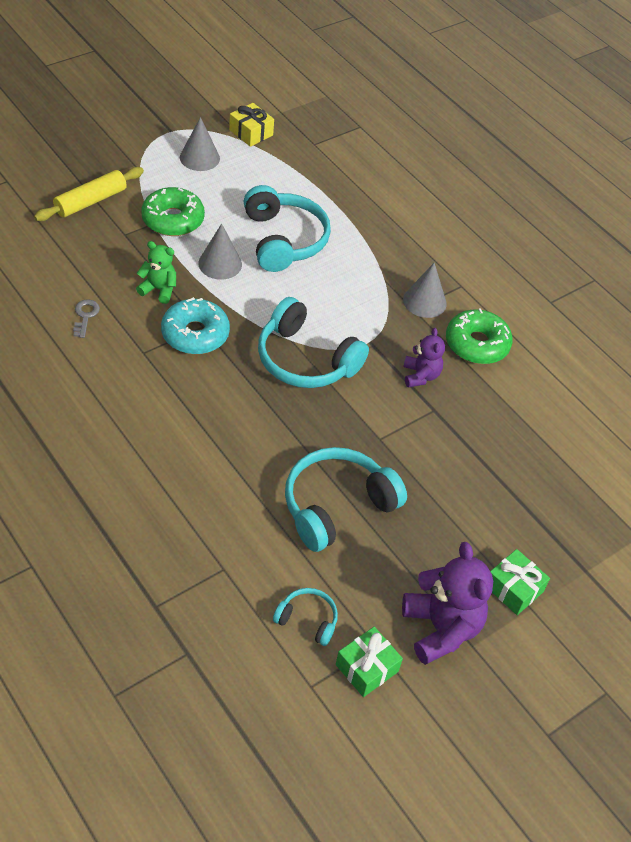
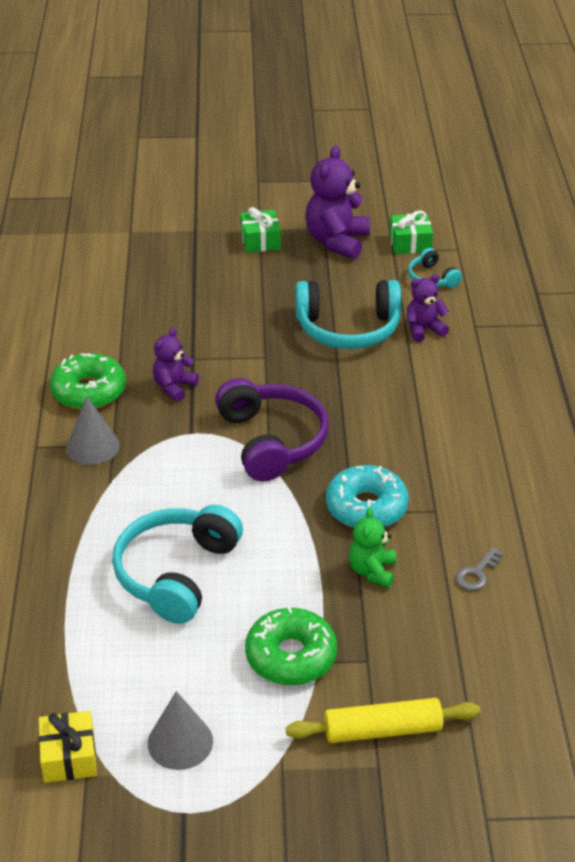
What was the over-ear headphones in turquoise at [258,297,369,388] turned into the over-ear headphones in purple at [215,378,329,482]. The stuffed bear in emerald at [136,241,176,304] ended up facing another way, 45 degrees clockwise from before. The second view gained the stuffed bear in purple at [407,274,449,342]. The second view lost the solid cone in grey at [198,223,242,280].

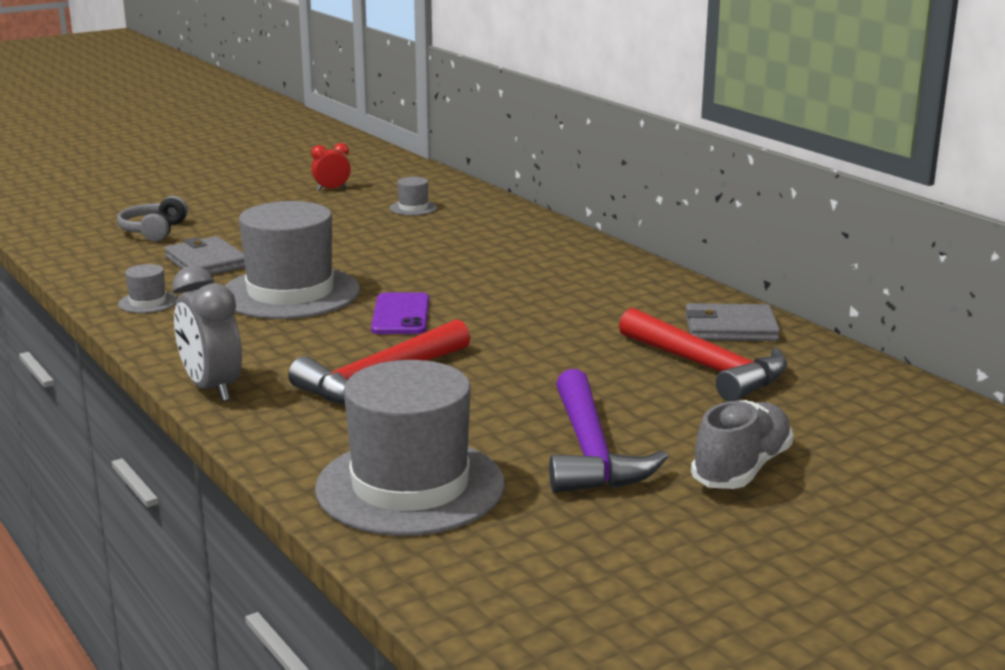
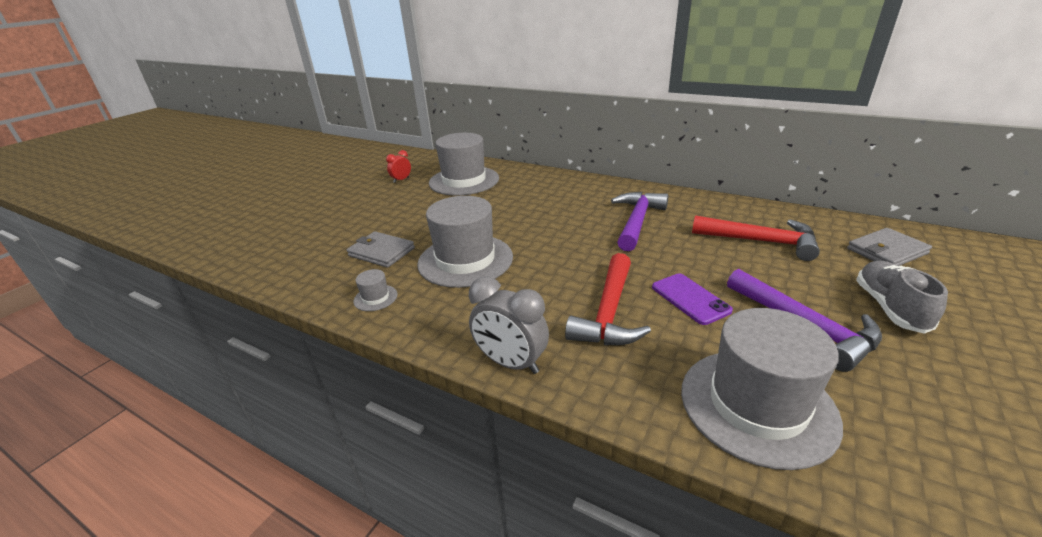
The size of the top hat in grey at [390,177,437,215] changed by a factor of 2.45. The second view gained the claw hammer in purple at [611,192,669,251]. The phone in purple ended up elsewhere, having gone from [371,292,429,334] to [652,273,733,325]. The billfold in grey ended up elsewhere, having gone from [685,303,780,341] to [847,228,932,266]. The second view lost the over-ear headphones in grey at [117,196,188,242].

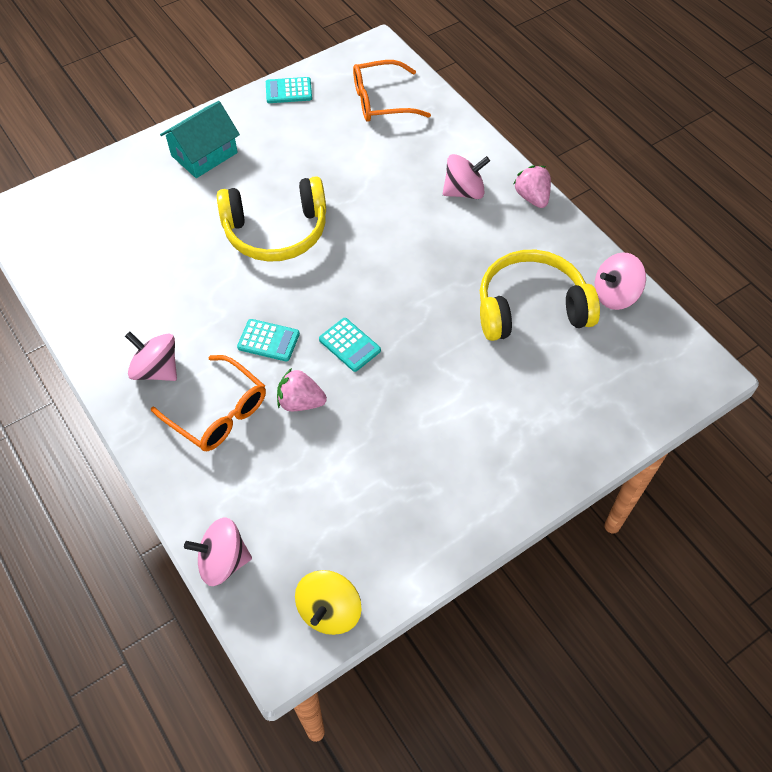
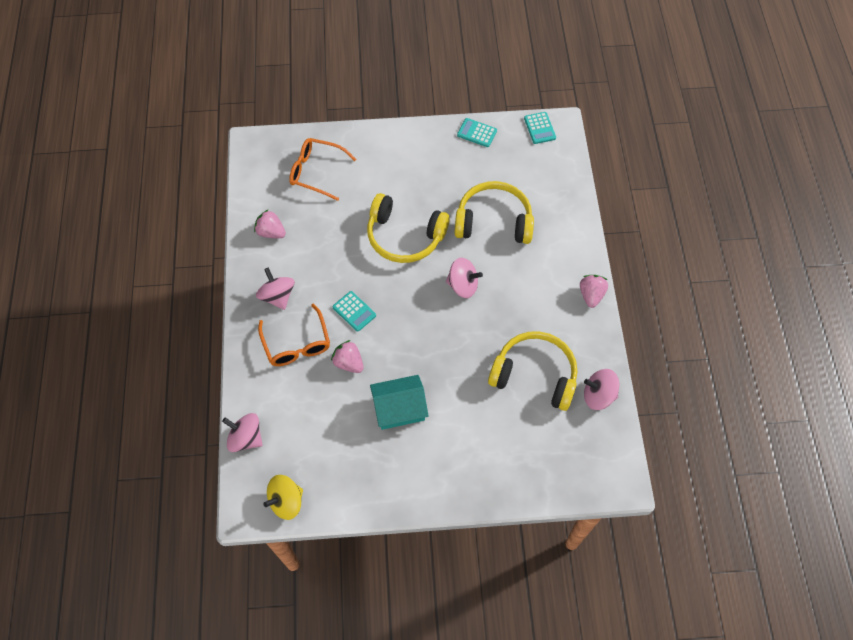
The second view gained the strawberry in rosy at [254,209,286,238]. The glasses in orange ended up elsewhere, having gone from [353,60,431,122] to [289,138,356,201]. The cottage in turquoise ended up elsewhere, having gone from [160,101,240,178] to [370,375,429,430]. The whirligig in rosy ended up elsewhere, having gone from [443,154,490,199] to [446,258,483,298]. The second view gained the over-ear headphones in bright yellow at [454,181,534,244]. The calculator in turquoise ended up elsewhere, having gone from [319,318,381,372] to [524,112,556,144].

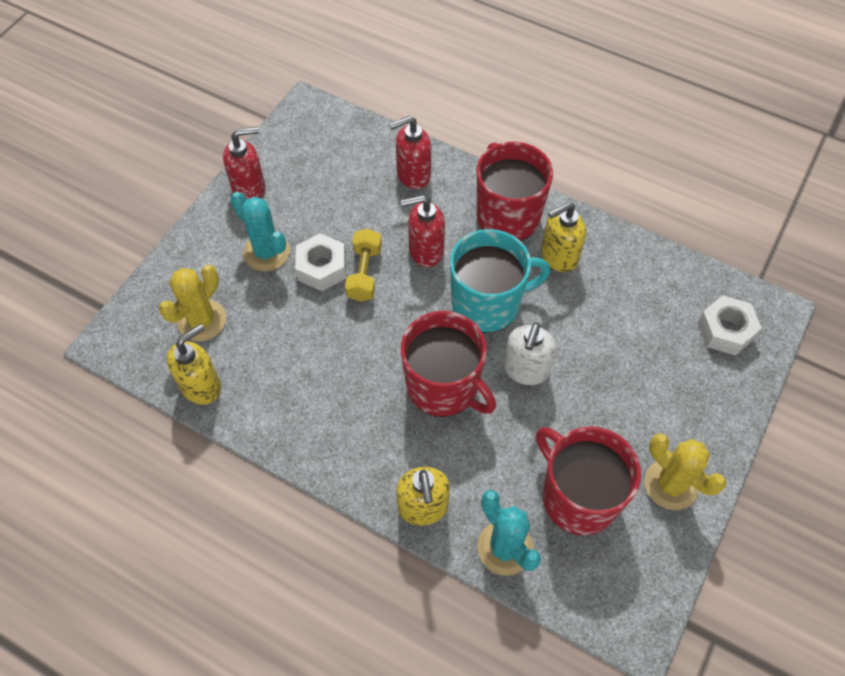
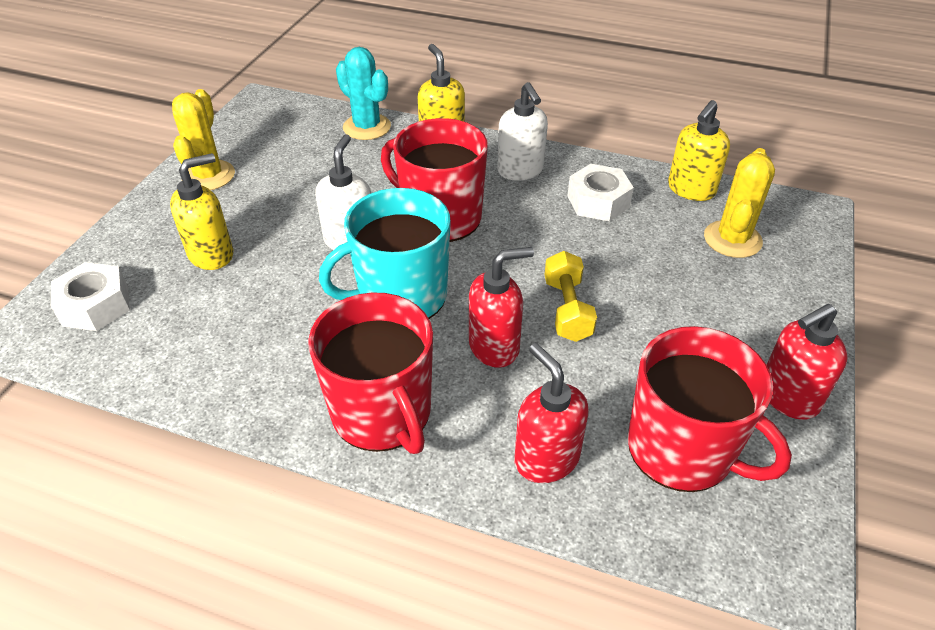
The soap pump in bright yellow ended up elsewhere, having gone from [541,202,586,272] to [170,153,233,270]. The prickly plant in bright yellow at [645,433,726,510] ended up facing another way, 60 degrees clockwise from before. The second view gained the soap pump in pure white at [497,82,548,181]. The soap pump in crimson at [389,116,431,189] ended up facing another way, 90 degrees counterclockwise from before. The hex nut in pure white ended up elsewhere, having gone from [295,233,346,291] to [567,164,634,221]. The tea mug in crimson ended up elsewhere, having gone from [536,426,641,535] to [628,326,792,492]. The second view lost the prickly plant in turquoise at [230,192,290,271].

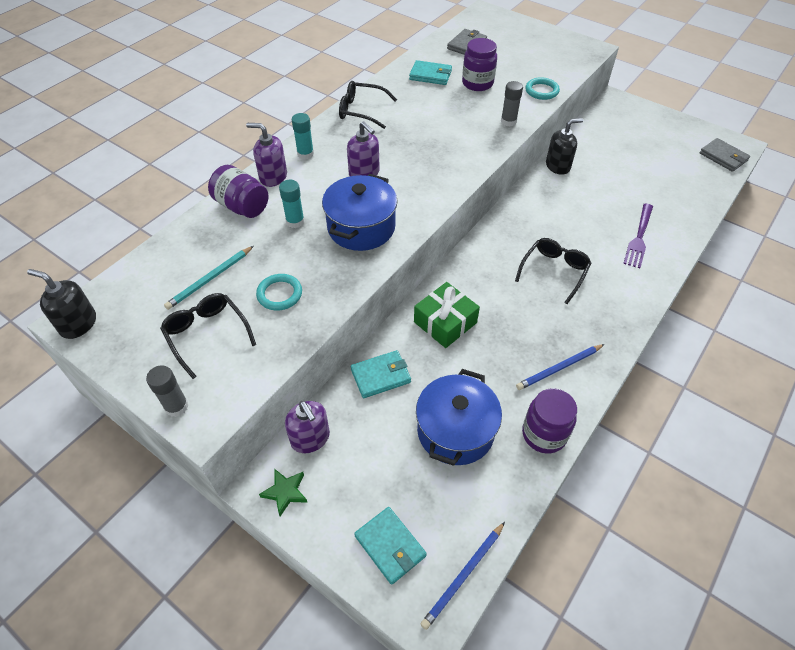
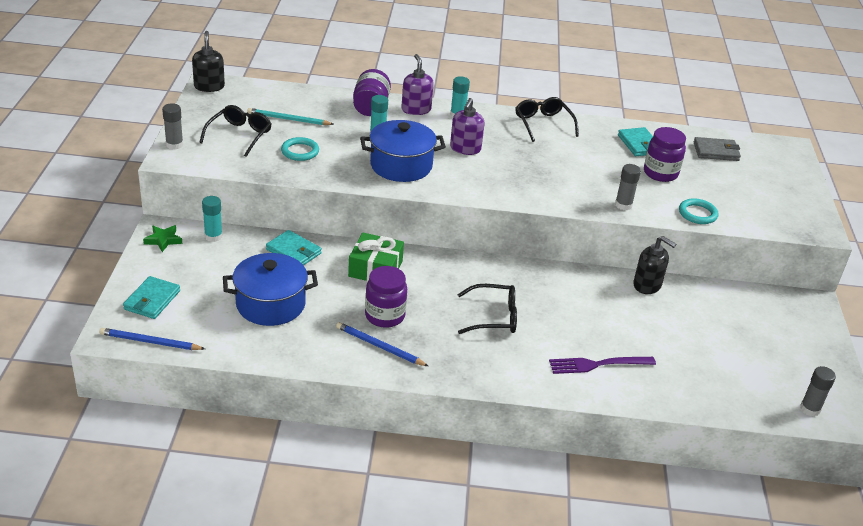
Where the soap pump in purple stood at [285,401,330,453], the stick of glue in turquoise came to stand at [202,196,223,242]. The preserve jar in purple ended up elsewhere, having gone from [522,388,577,454] to [365,266,407,328]. Where the billfold in grey stood at [700,138,750,172], the stick of glue in grey came to stand at [800,366,836,417].

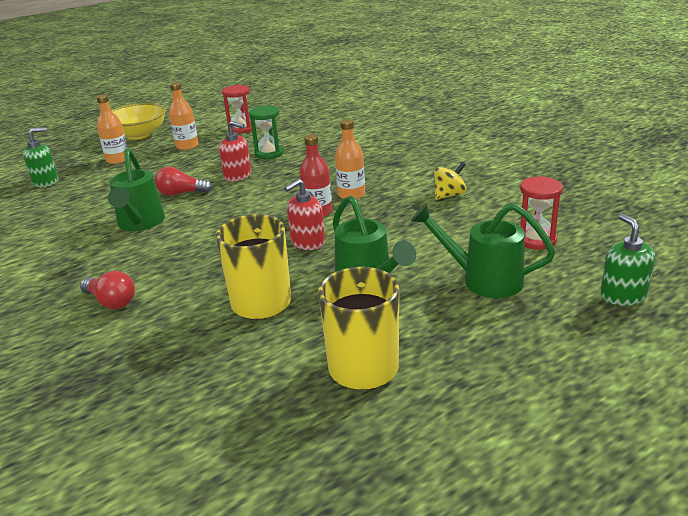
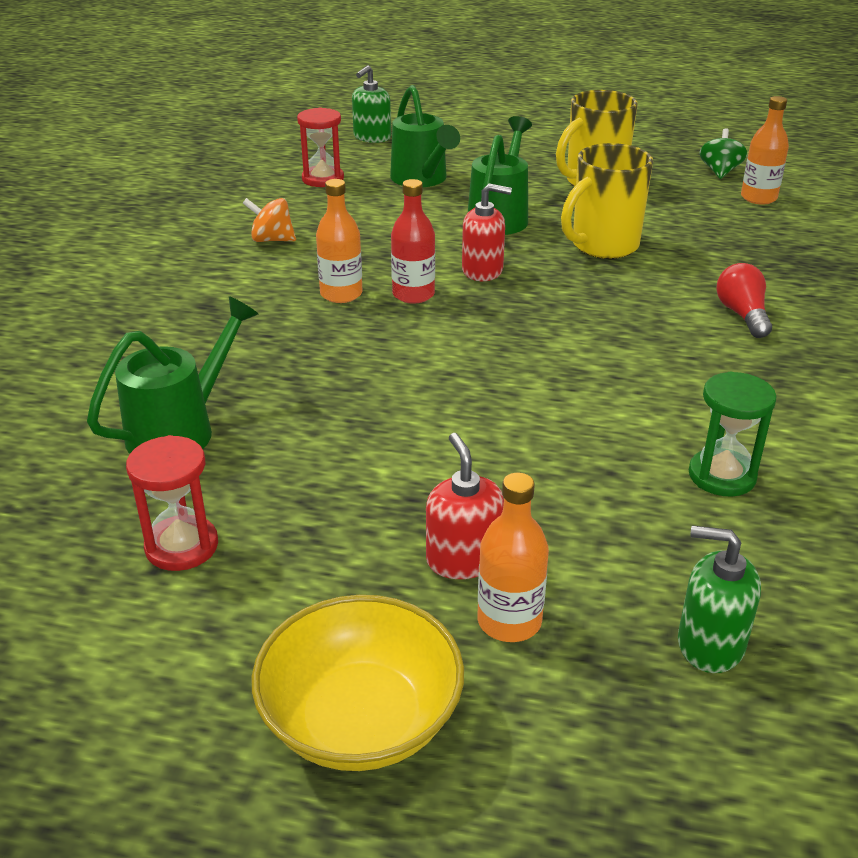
The watering pot in emerald ended up elsewhere, having gone from [108,148,165,231] to [87,296,259,454]. What was the whirligig in bright yellow at [434,162,466,200] turned into the whirligig in orange at [243,198,296,242]. The soap pump in crimson ended up elsewhere, having gone from [219,121,252,182] to [426,433,504,579]. The sandglass in emerald ended up elsewhere, having gone from [249,105,284,159] to [689,372,777,497]. The second view gained the whirligig in emerald at [700,128,747,179]. The flask in orange ended up elsewhere, having gone from [169,82,198,150] to [741,96,789,205]. The second view lost the bulb in crimson at [155,166,213,196].

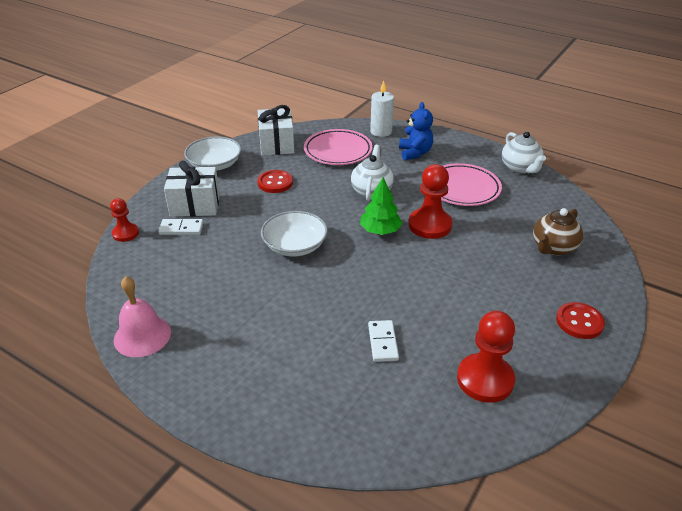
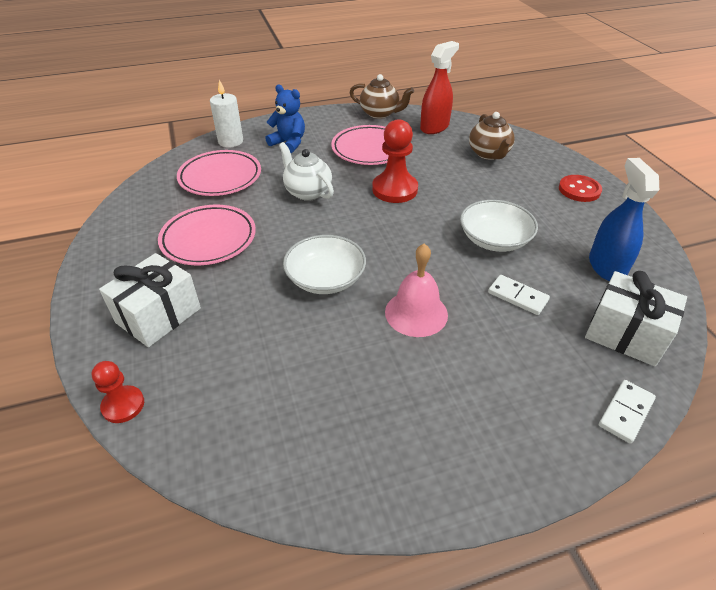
Where the shirt button in crimson stood at [257,170,293,193], the plate in rosy came to stand at [158,205,256,265]. What was the teapot in pure white at [502,132,546,174] turned into the teapot in dark brown at [350,74,414,119]. The school bell in rosy ended up elsewhere, having gone from [114,276,171,357] to [385,243,448,337]. The second view gained the spray cleaner in crimson at [420,41,459,134]. The bowl in pure white ended up elsewhere, having gone from [184,136,241,171] to [460,200,538,252]. The wrapped gift in pure white ended up elsewhere, having gone from [258,105,294,156] to [585,271,687,366]. Where the game pawn in crimson stood at [457,311,515,403], the spray cleaner in cobalt came to stand at [589,158,659,281]. The domino piece in pure white ended up elsewhere, having gone from [158,219,204,235] to [599,380,656,444]. The second view lost the fir tree in emerald at [360,177,403,235].

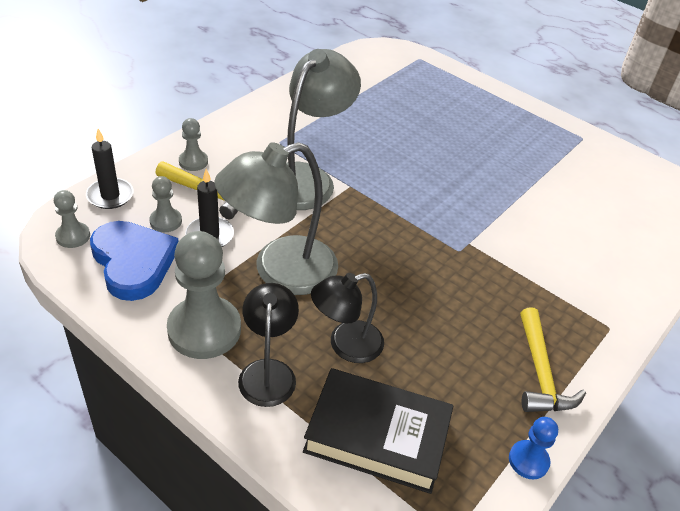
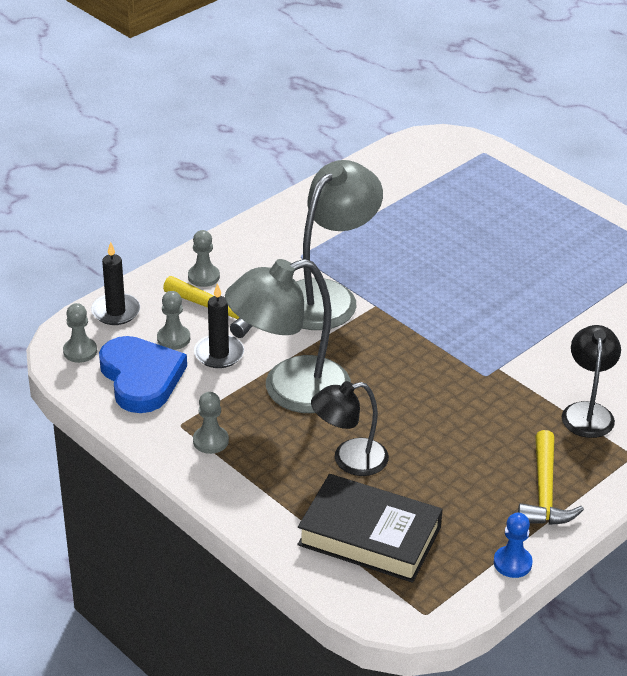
The size of the game pawn in grey at [167,231,241,359] changed by a factor of 0.50. The desk lamp in ebony ended up elsewhere, having gone from [238,283,299,407] to [562,325,621,438].

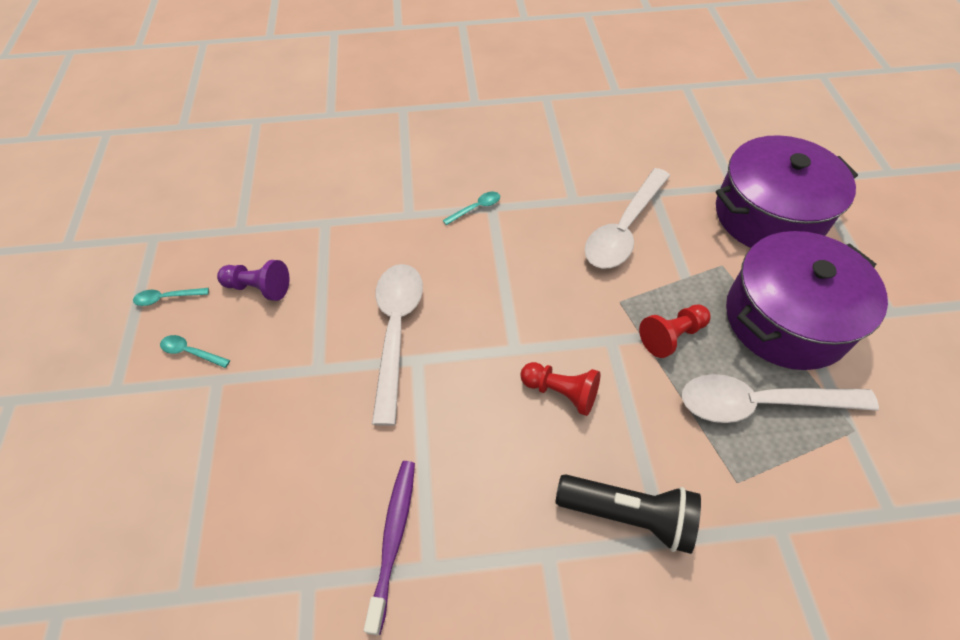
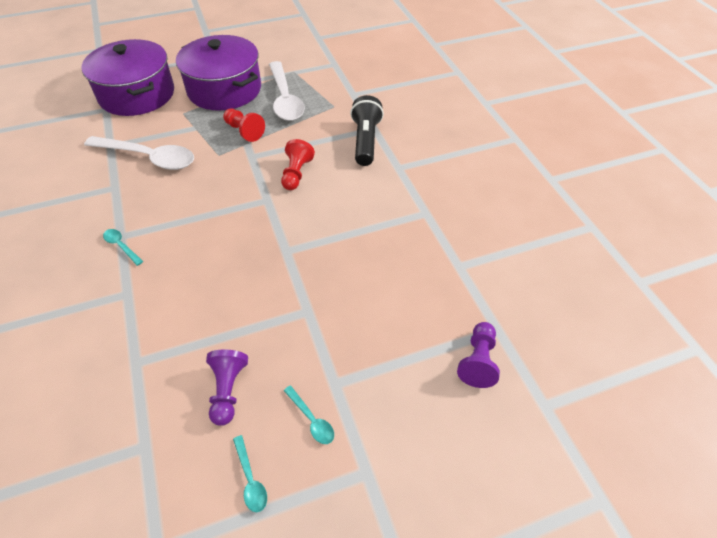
The teaspoon in turquoise at [160,335,230,368] ended up facing another way, 45 degrees counterclockwise from before. The second view gained the game pawn in purple at [457,322,500,388]. The second view lost the toothbrush in purple at [364,461,415,635]. The second view lost the teaspoon in pure white at [372,264,423,426].

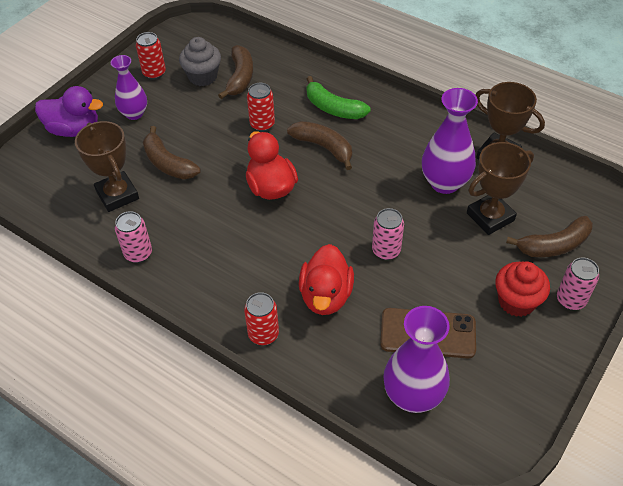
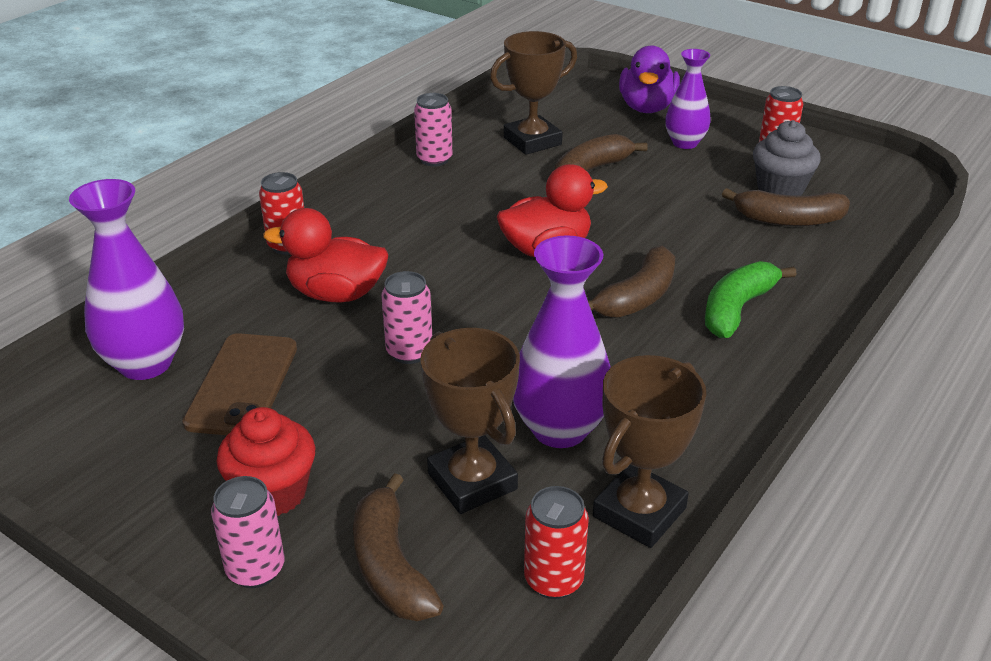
The can in crimson ended up elsewhere, having gone from [247,83,275,132] to [524,486,589,599].

